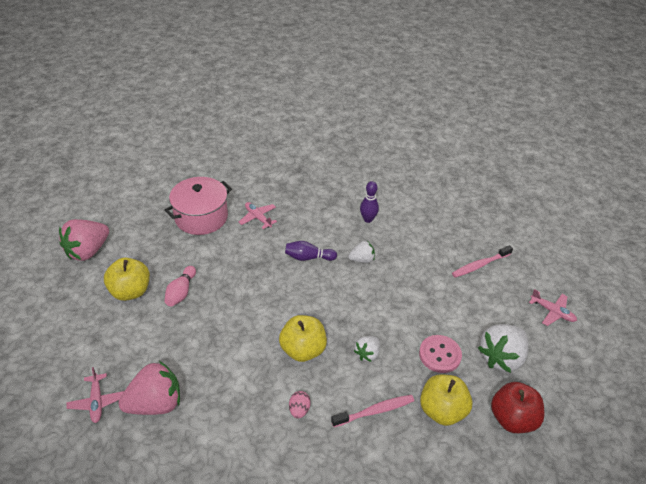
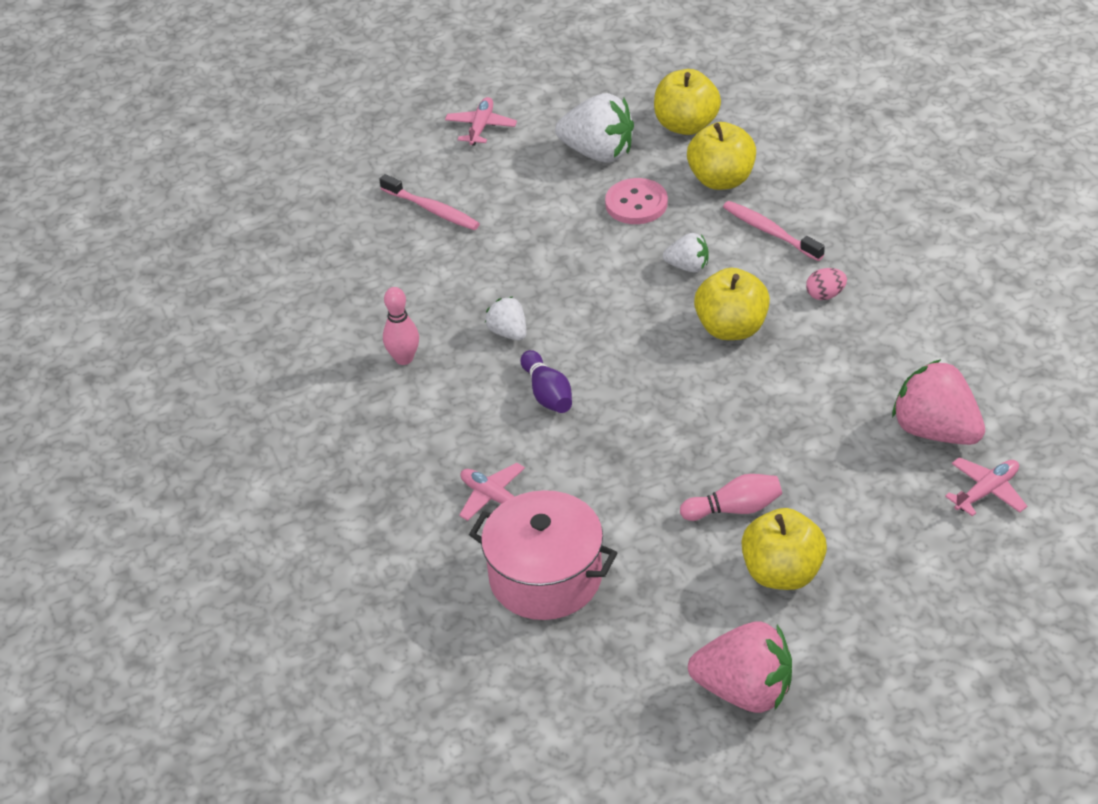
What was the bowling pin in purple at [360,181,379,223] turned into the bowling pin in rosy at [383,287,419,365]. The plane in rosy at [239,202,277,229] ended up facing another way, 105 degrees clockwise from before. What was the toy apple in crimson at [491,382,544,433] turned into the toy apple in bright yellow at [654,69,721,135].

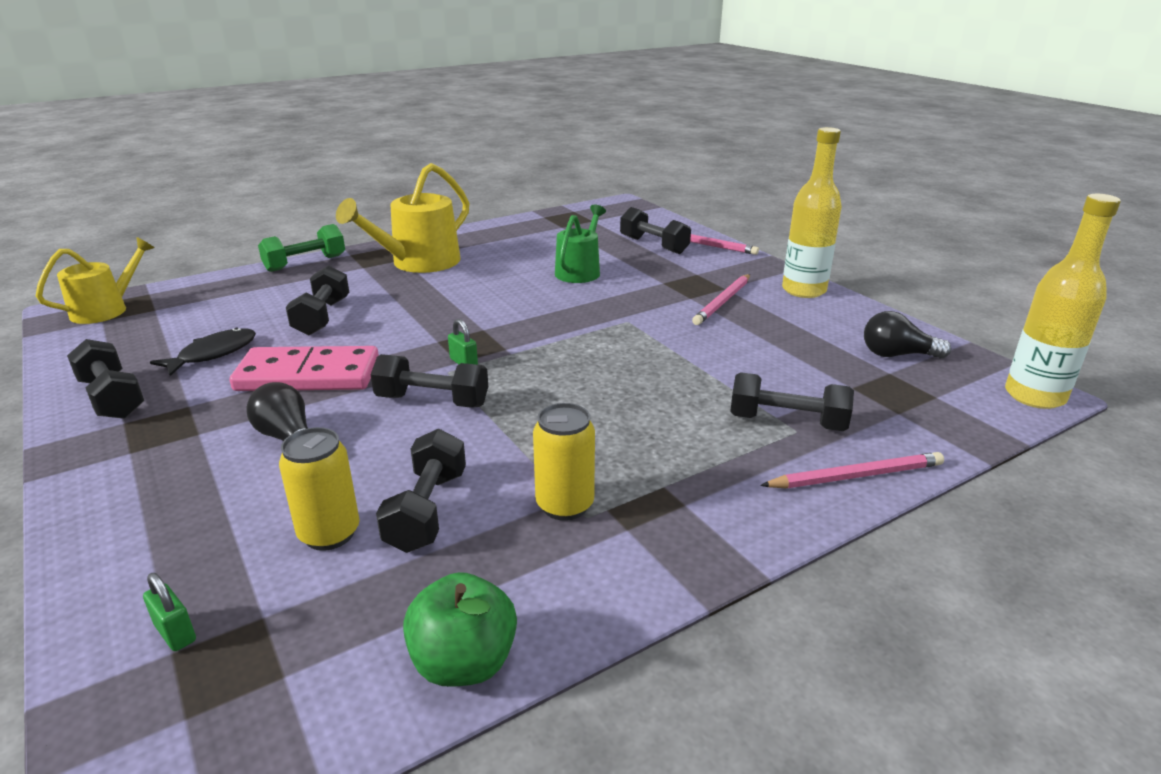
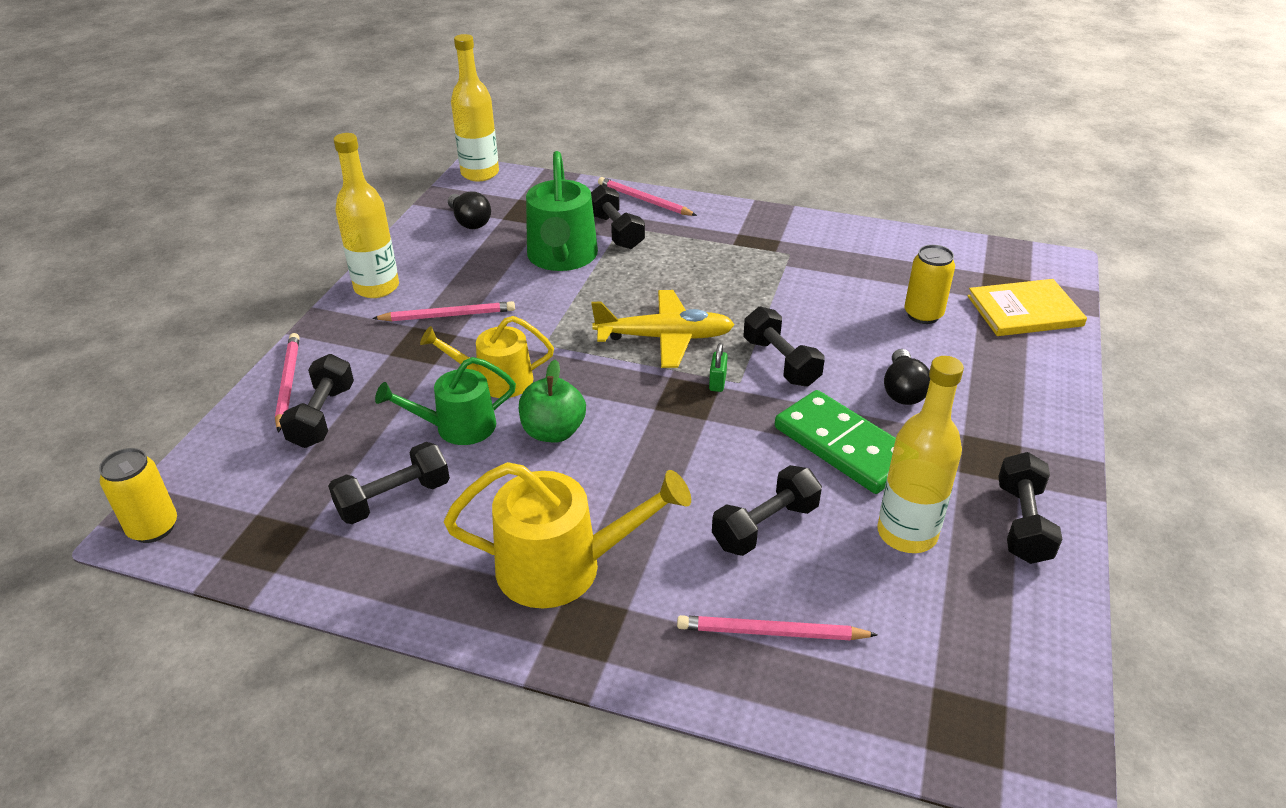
The can in bright yellow ended up elsewhere, having gone from [533,403,595,521] to [99,448,177,543]. The dumbbell in ebony ended up elsewhere, having gone from [376,429,466,553] to [328,442,450,524]. The watering pot in bright yellow ended up elsewhere, having gone from [36,237,155,324] to [420,316,554,398]. The toy apple in emerald ended up elsewhere, having gone from [403,572,517,687] to [519,359,586,443]. The second view gained the watering pot in emerald at [526,151,598,271]. The second view gained the plane in bright yellow at [591,290,735,368]. The second view gained the pencil in rosy at [677,615,878,640]. What was the domino piece in rosy at [230,346,379,391] turned into the domino piece in emerald at [775,390,896,494]. Where the fish figure in ebony stood at [150,328,256,376], the flask in bright yellow came to stand at [877,356,964,553]. Where the padlock in emerald stood at [143,573,196,651], the hardcover in bright yellow came to stand at [967,279,1087,336]. The second view lost the dumbbell in emerald at [258,224,345,272].

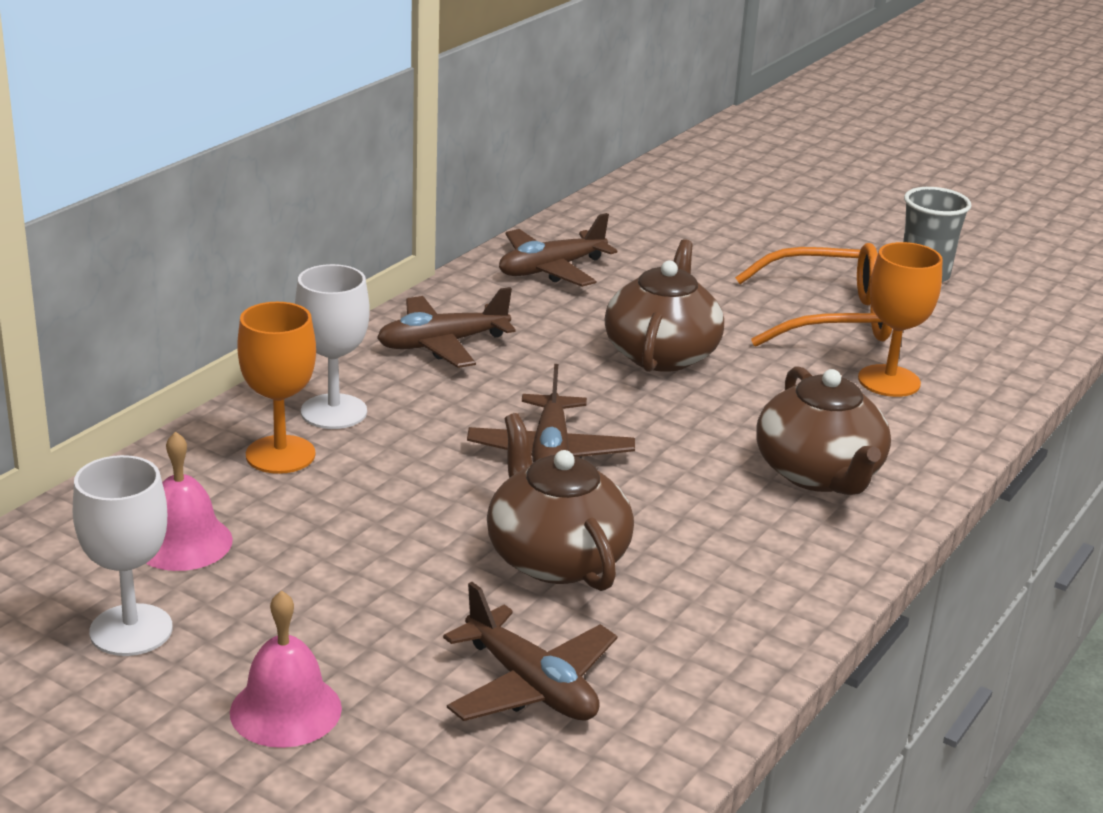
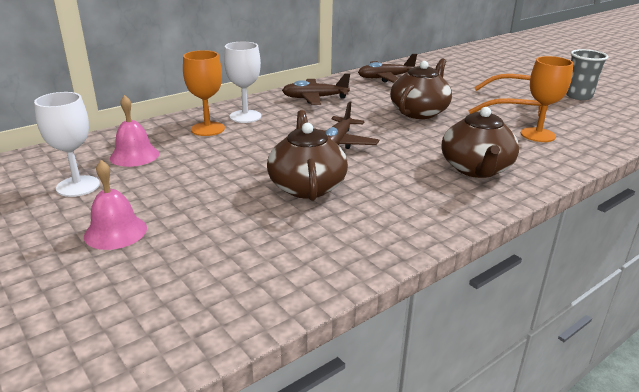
The second view lost the plane in dark brown at [443,582,617,721].

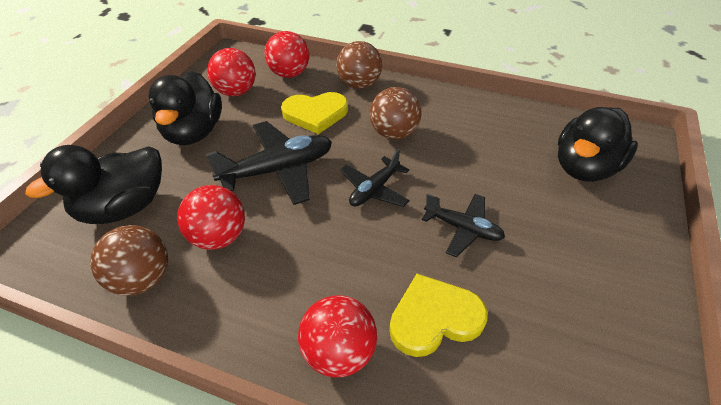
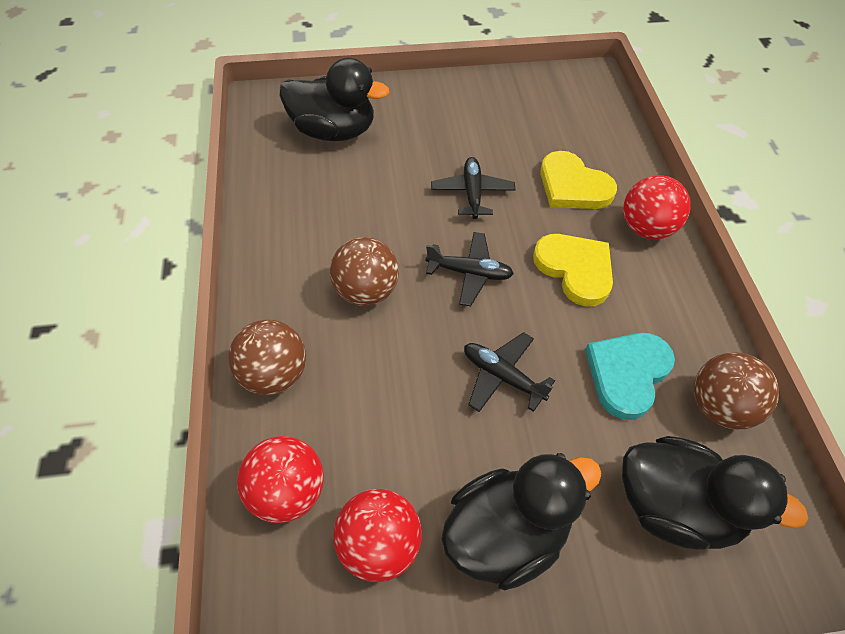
The size of the plane in ebony at [206,121,332,205] changed by a factor of 0.61. The heart shape in bright yellow ended up elsewhere, having gone from [281,92,348,134] to [533,234,613,306]. Where the ball in crimson stood at [177,185,245,250], the heart shape in turquoise came to stand at [585,333,675,420].

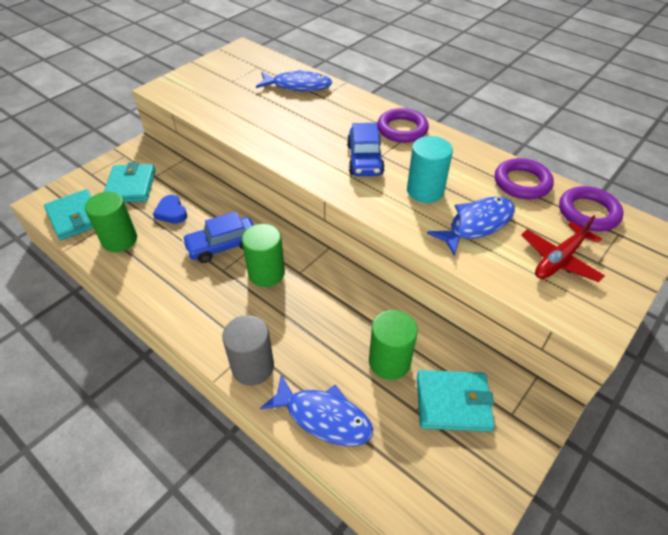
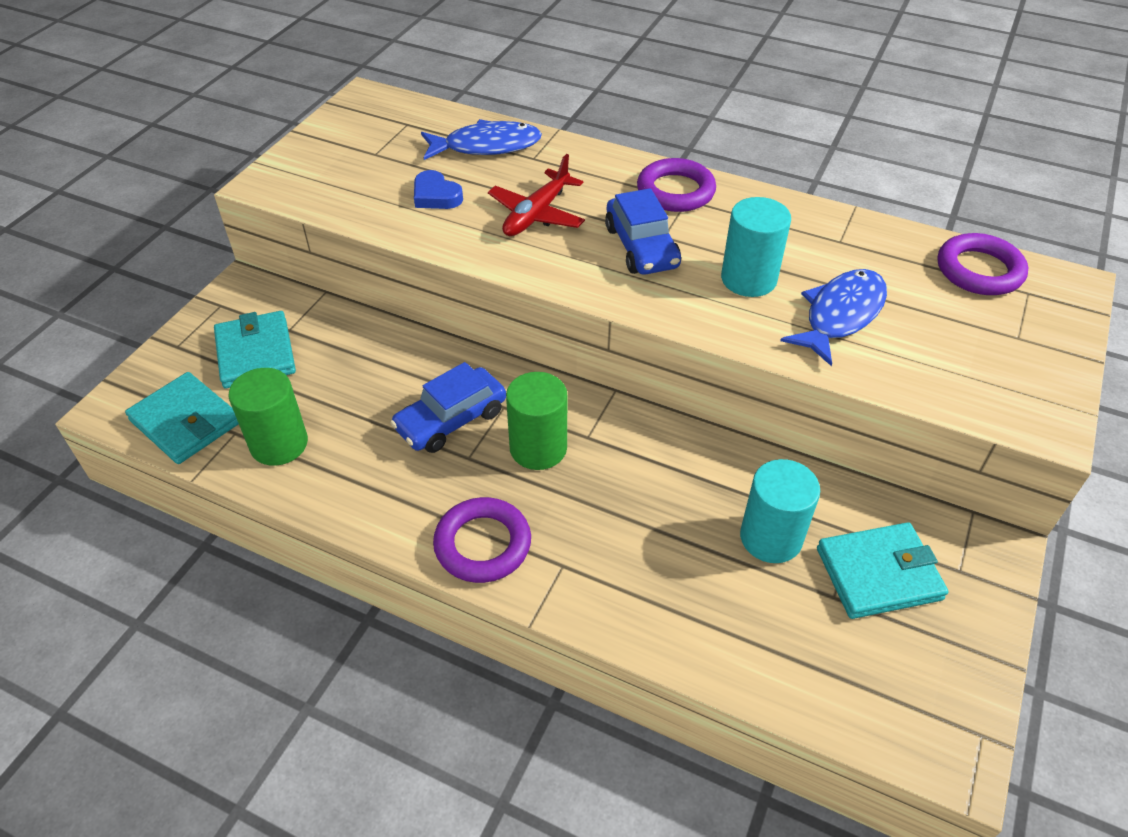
The heart shape in cobalt ended up elsewhere, having gone from [153,195,187,224] to [414,170,463,209]. The torus in purple ended up elsewhere, having gone from [495,158,554,199] to [433,497,531,583]. The plane in crimson ended up elsewhere, having gone from [521,215,605,282] to [488,154,585,236]. What was the solid cylinder in emerald at [369,310,418,380] turned into the solid cylinder in turquoise at [740,459,820,563]. The second view lost the solid cylinder in grey at [222,315,274,386]. The second view lost the fish figure in cobalt at [260,375,373,446].

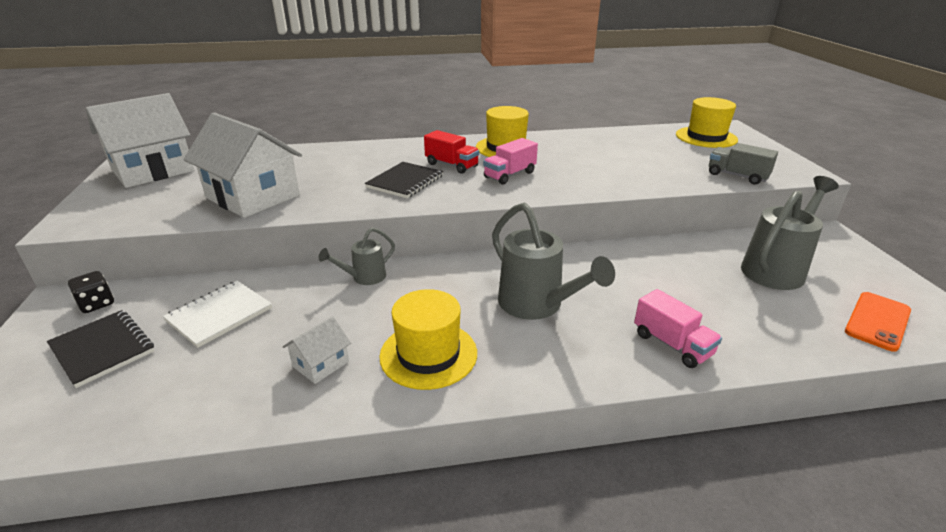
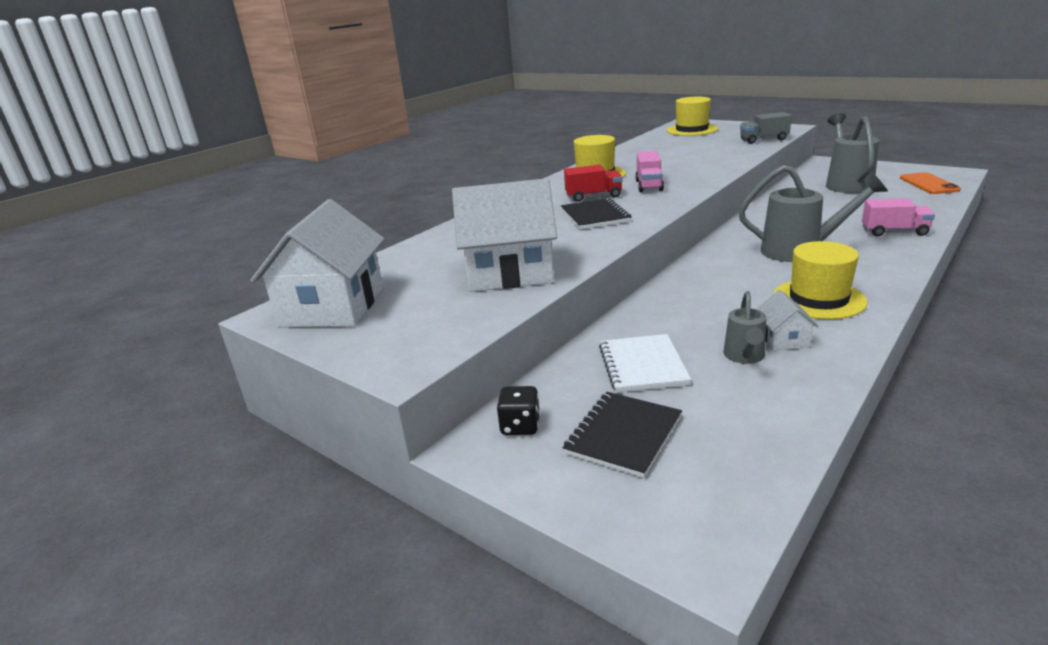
The exercise book in ebony at [47,310,154,388] ended up facing another way, 60 degrees counterclockwise from before. The watering pot in grey ended up elsewhere, having gone from [319,227,395,285] to [723,291,766,364].

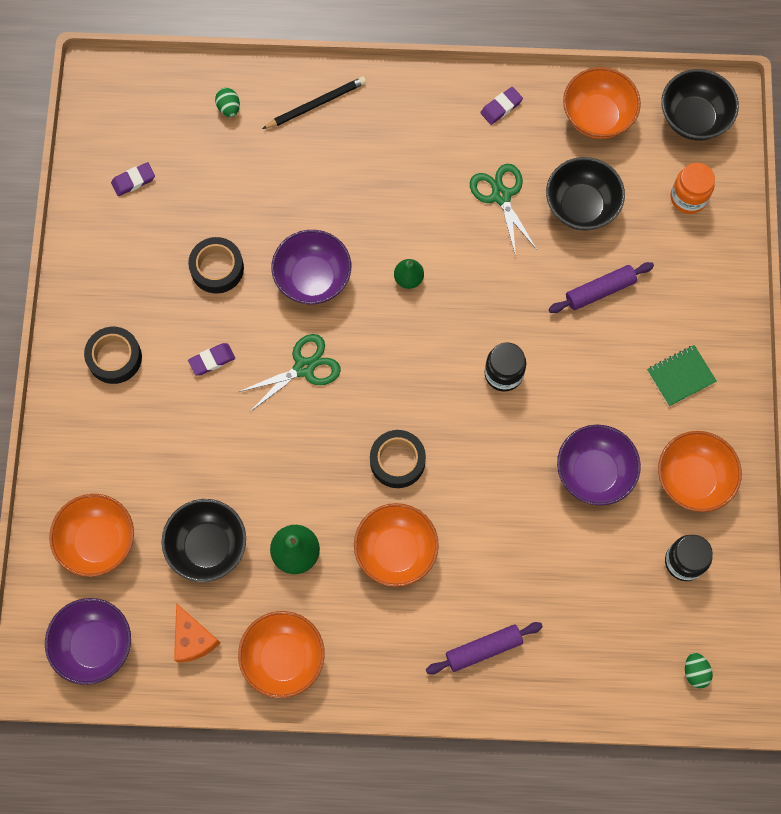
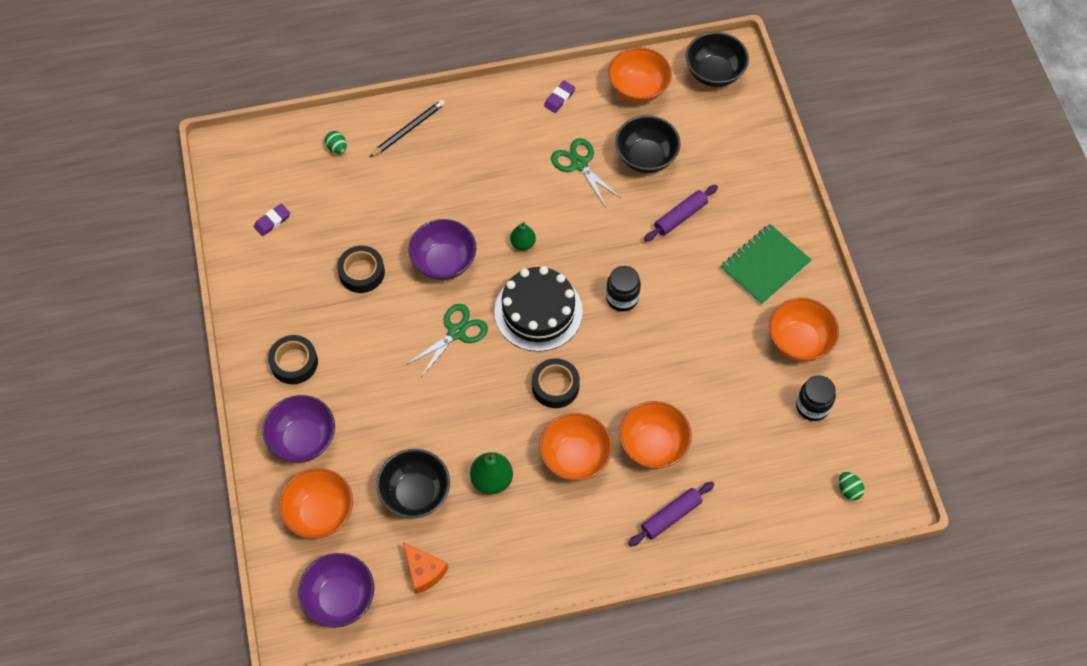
The bowl in purple ended up elsewhere, having gone from [557,425,641,506] to [262,395,335,463]. The second view gained the cake in ebony at [494,266,583,352]. The bowl in orange ended up elsewhere, having gone from [238,611,325,698] to [619,401,692,469]. The size of the exercise book in emerald at [647,345,717,406] changed by a factor of 1.58. The second view lost the eraser in purple at [188,343,235,376]. The second view lost the preserve jar in orange at [671,163,715,214].

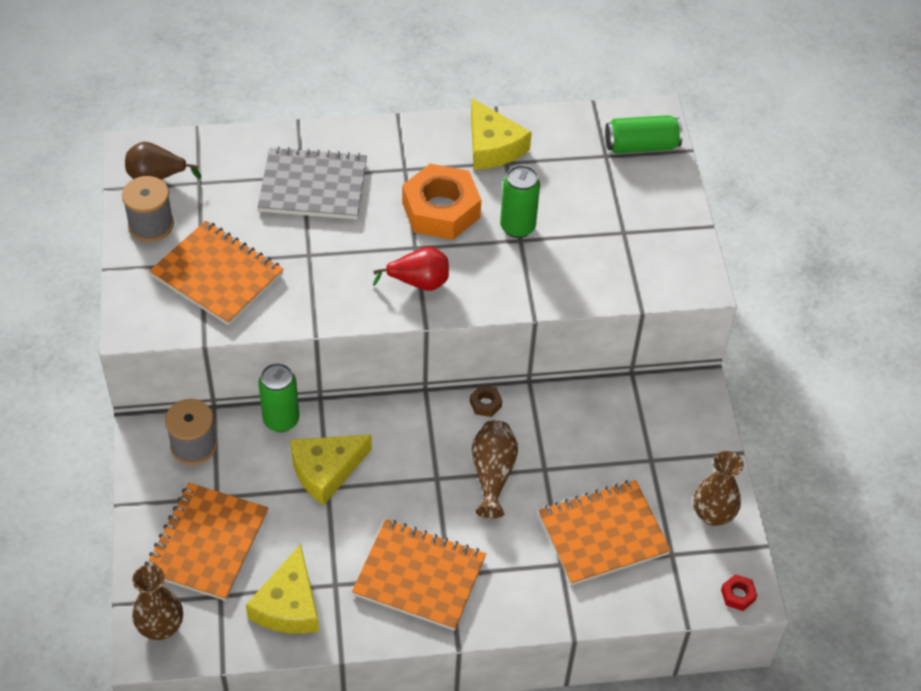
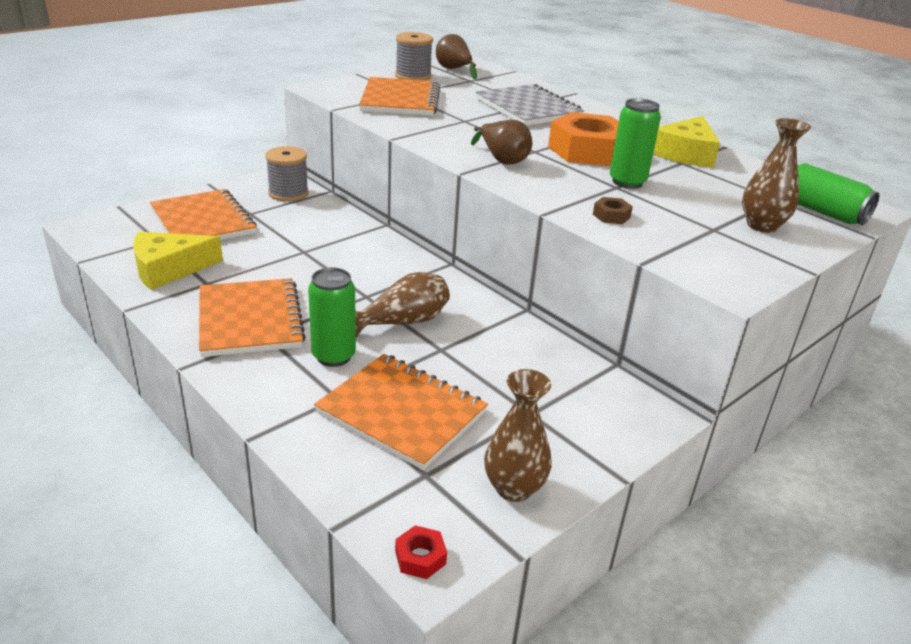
The exercise book in orange at [144,483,268,601] ended up facing another way, 75 degrees clockwise from before. The can in emerald ended up elsewhere, having gone from [258,363,299,432] to [308,267,356,367]. What was the pear in crimson at [373,247,449,291] turned into the pear in dark brown at [471,120,532,165]. The hex nut in dark brown ended up elsewhere, having gone from [470,385,502,417] to [593,197,633,224]. The tall vase in dark brown ended up elsewhere, having gone from [132,564,183,640] to [742,118,811,233]. The second view lost the piece of cheese in bright yellow at [290,435,372,506].

